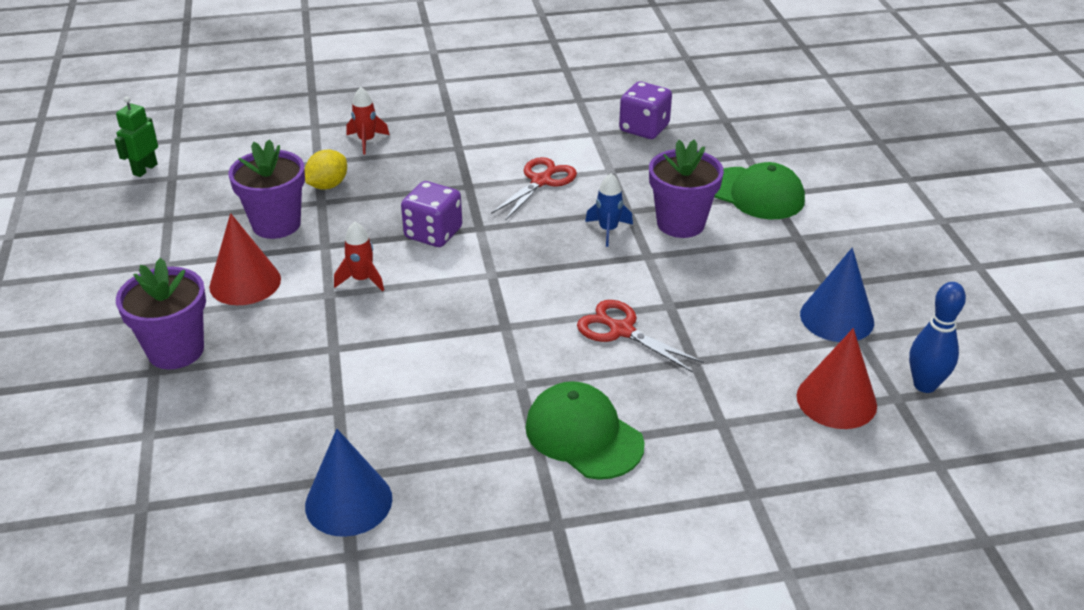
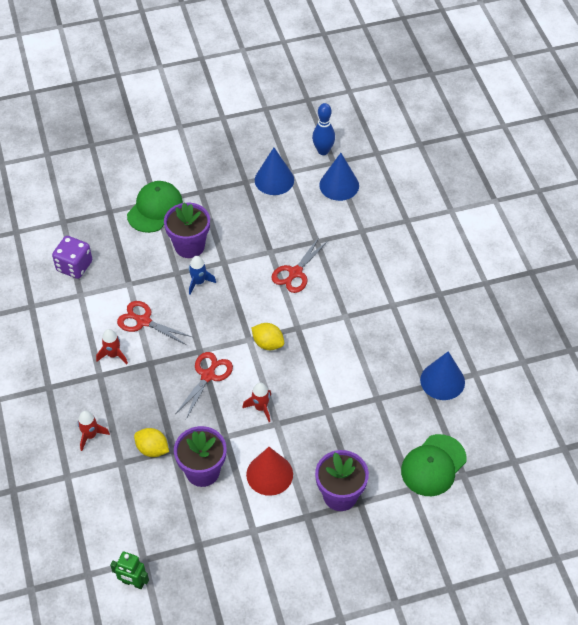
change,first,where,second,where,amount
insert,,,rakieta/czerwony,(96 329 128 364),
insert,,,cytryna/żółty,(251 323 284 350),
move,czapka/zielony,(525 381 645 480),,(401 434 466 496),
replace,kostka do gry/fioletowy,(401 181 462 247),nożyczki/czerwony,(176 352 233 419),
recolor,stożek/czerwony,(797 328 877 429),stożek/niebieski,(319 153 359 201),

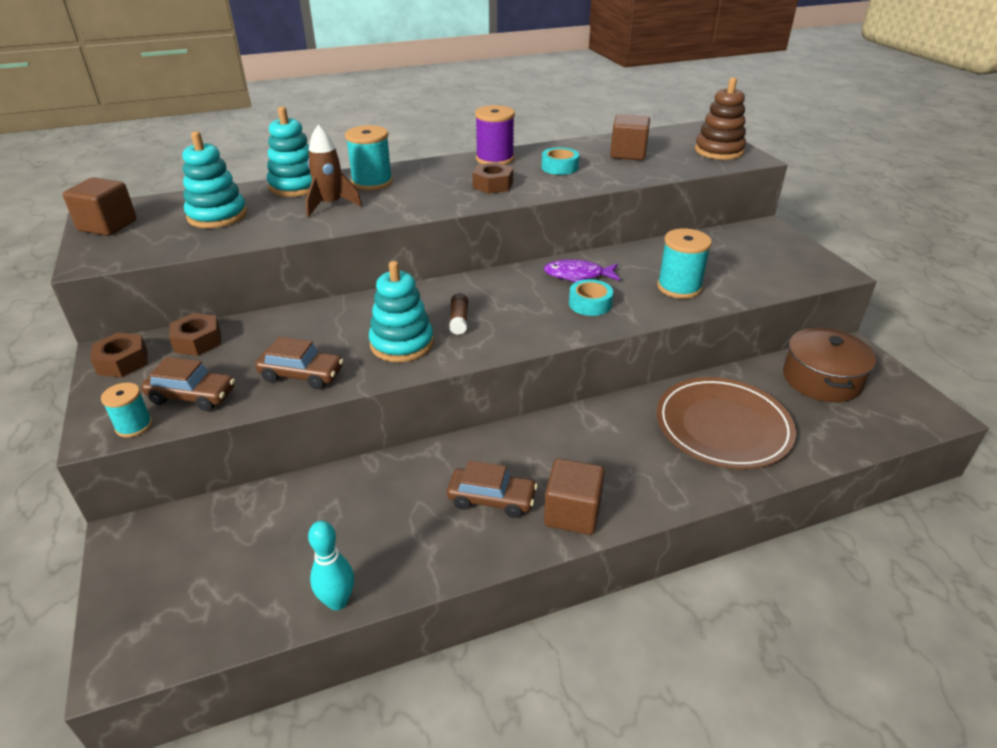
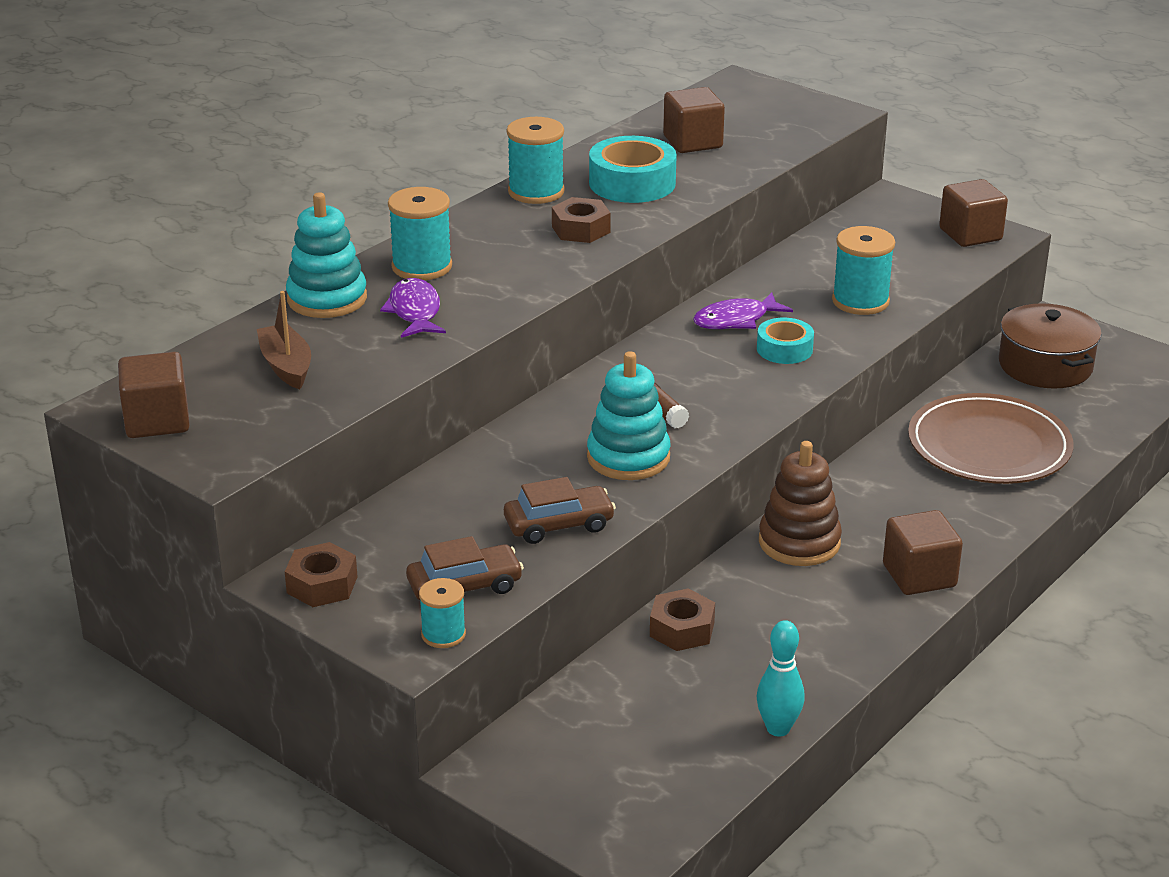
change,first,where,second,where,amount
delete,samochód/brązowy,(447 460 538 518),,,
insert,,,sześcian/brązowy,(939 179 1008 247),
move,nakrętka/brązowy,(169 313 221 356),,(650 589 715 651),
move,zabawka nakładanka/brązowy,(695 77 746 160),,(759 441 842 566),
replace,zabawka nakładanka/turkusowy,(182 131 247 228),łódka/brązowy,(257 291 311 389),
replace,rakieta/brązowy,(306 125 362 217),ryba/fioletowy,(380 278 446 338),
recolor,szpulka/fioletowy,(475 105 515 165),szpulka/turkusowy,(507 117 565 204),
resize,taśma klejąca/turkusowy,(541 147 579 175),,(589 136 677 203),x1.65

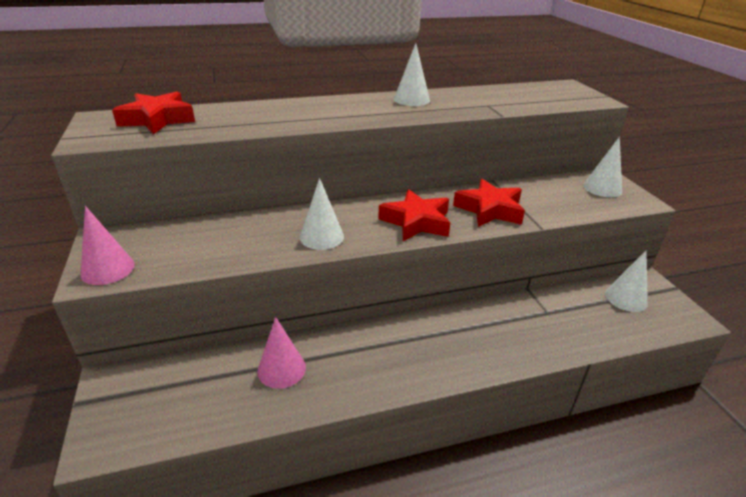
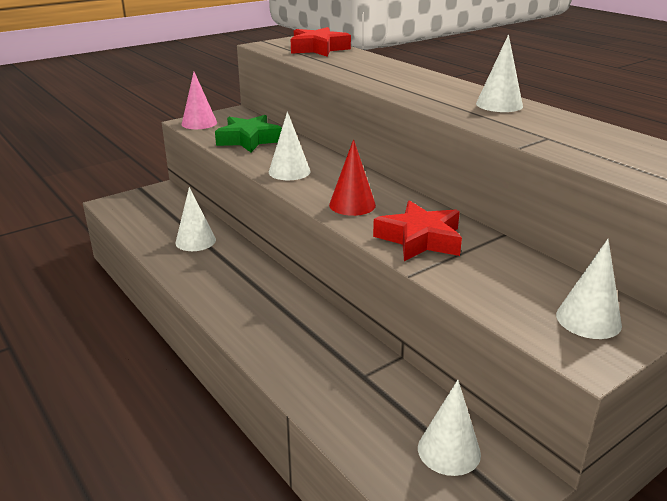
change,first,where,second,where,amount
insert,,,gwiazda/zielony,(215 115 282 153),
replace,gwiazda/czerwony,(378 189 450 241),stożek/czerwony,(329 139 376 216),
recolor,stożek/różowy,(258 317 306 389),stożek/biały,(175 187 216 251),

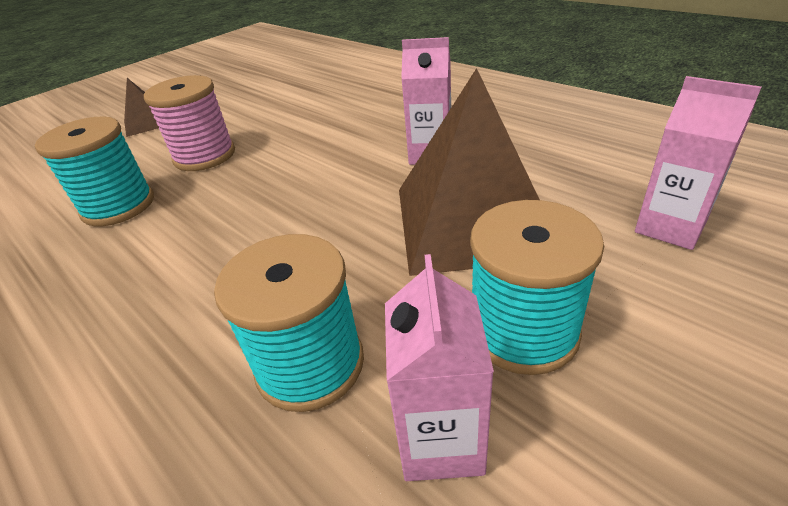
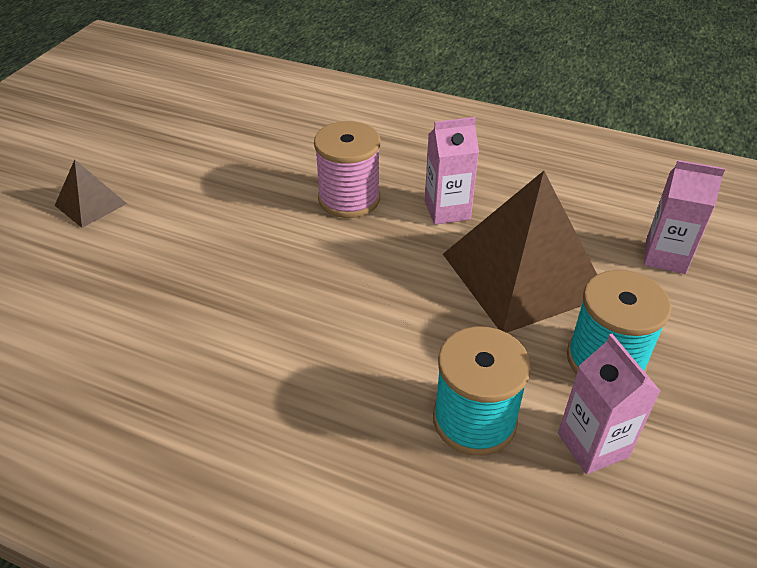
change,first,where,second,where,amount
delete,szpulka/turkusowy,(35 116 154 226),,,
move,szpulka/różowy,(144 75 235 171),,(314 121 380 218),

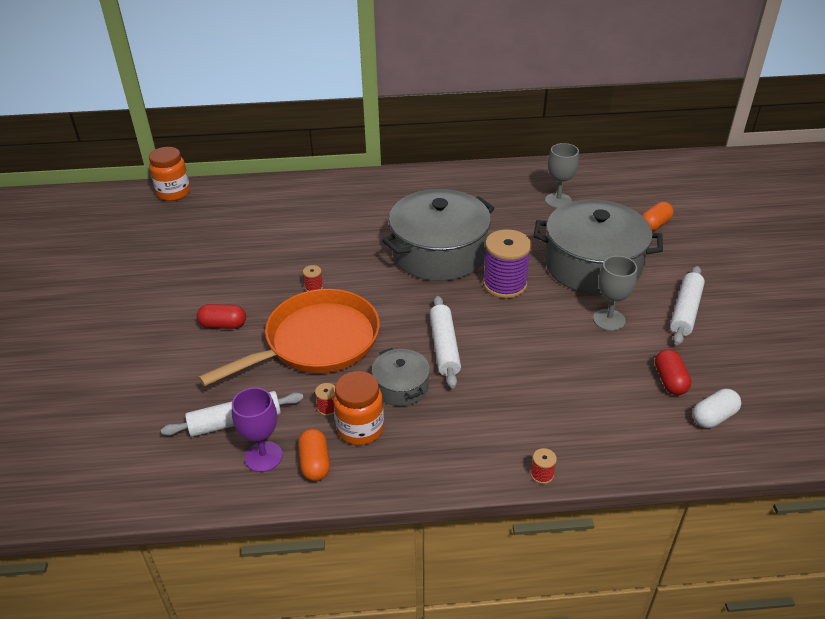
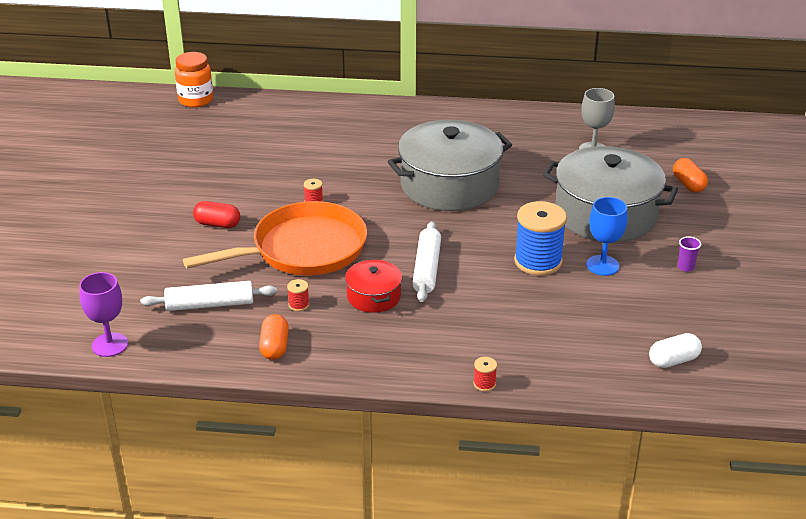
change,first,where,second,where,amount
delete,słoik/pomarańczowy,(333 371 384 445),,,
delete,szpulka/fioletowy,(483 229 532 299),,,
delete,kapsułka/czerwony,(655 349 691 395),,,
insert,,,szpulka/niebieski,(514 201 567 276),
move,kielich/fioletowy,(232 387 283 472),,(79 272 128 357),
replace,wałek do ciasta/biały,(670 266 705 345),szklanka/fioletowy,(678 236 701 272),
recolor,garnek/szary,(372 348 430 406),garnek/czerwony,(345 259 402 313),
recolor,kielich/szary,(593 256 637 331),kielich/niebieski,(586 197 628 276),
rotate,kapsułka/pomarańczowy,(642 202 674 232),,(673 158 708 193),75 degrees counterclockwise

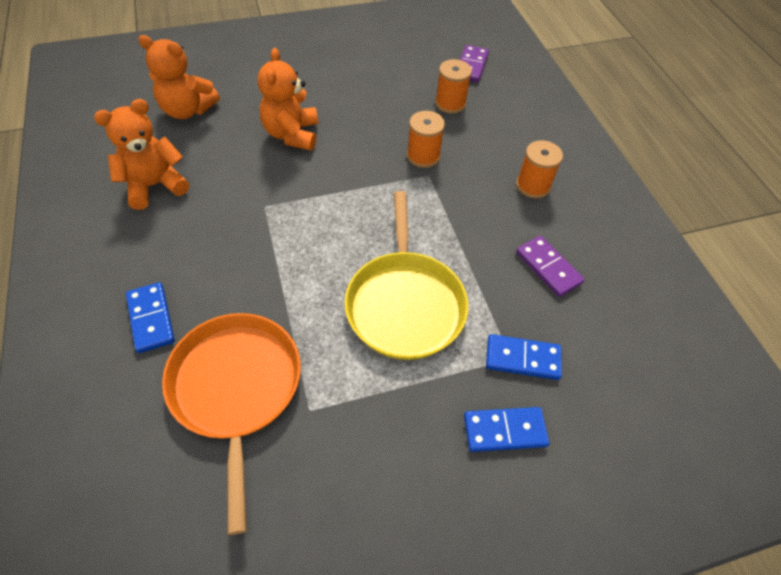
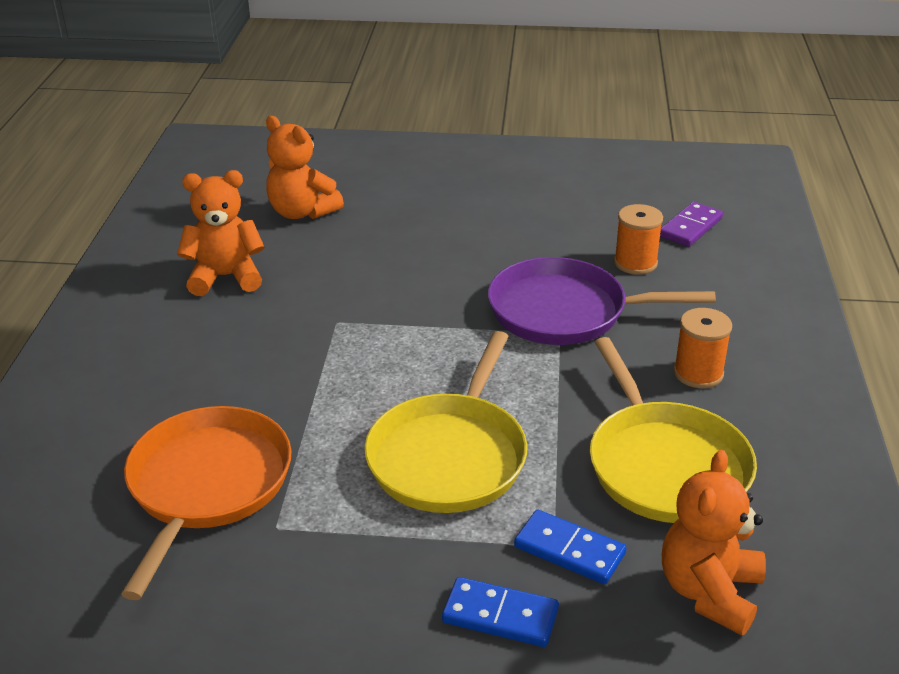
change,first,where,second,where,amount
delete,kostka domina/niebieski,(126 282 175 353),,,
move,miś/pomarańczowy,(258 48 318 150),,(662 450 766 635),
replace,szpulka/pomarańczowy,(407 111 445 168),patelnia/fioletowy,(488 257 716 345),
replace,kostka domina/fioletowy,(516 236 585 297),patelnia/żółty,(590 337 757 523),

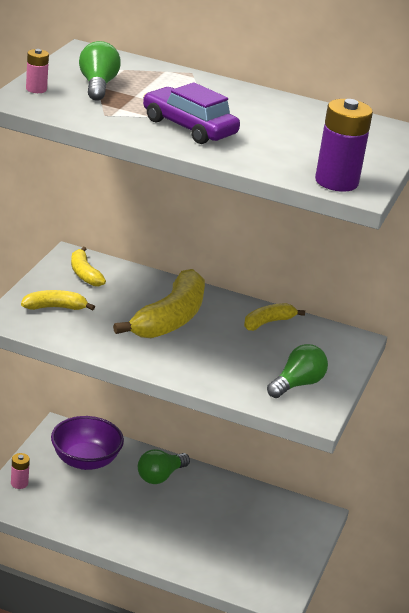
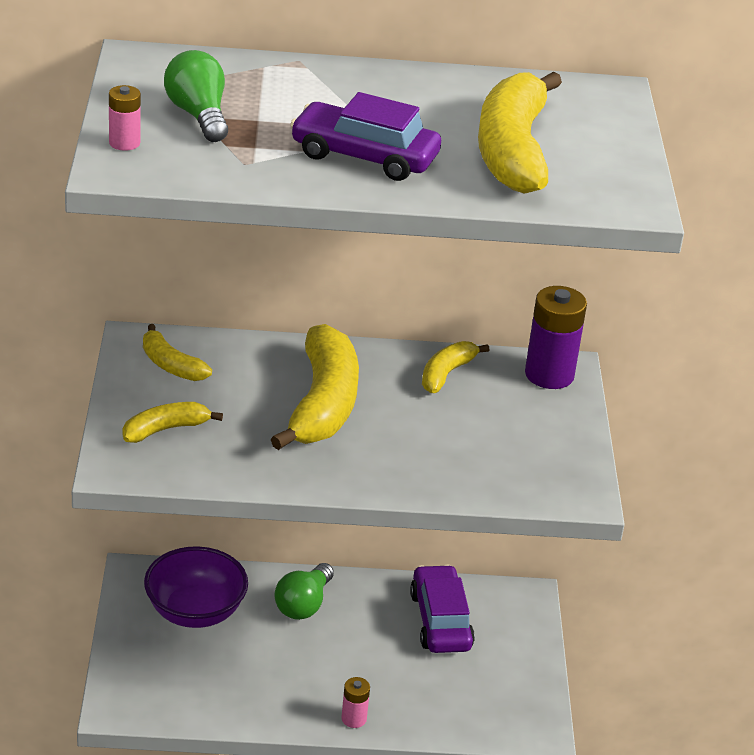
change,first,where,second,where,amount
delete,żarówka/zielony,(267 344 328 398),,,
insert,,,samochód/fioletowy,(410 565 475 653),
insert,,,banan/żółty,(478 72 562 194),
move,bateria/różowy,(11 453 30 489),,(341 677 370 728),
move,bateria/fioletowy,(315 99 373 191),,(525 286 587 389),

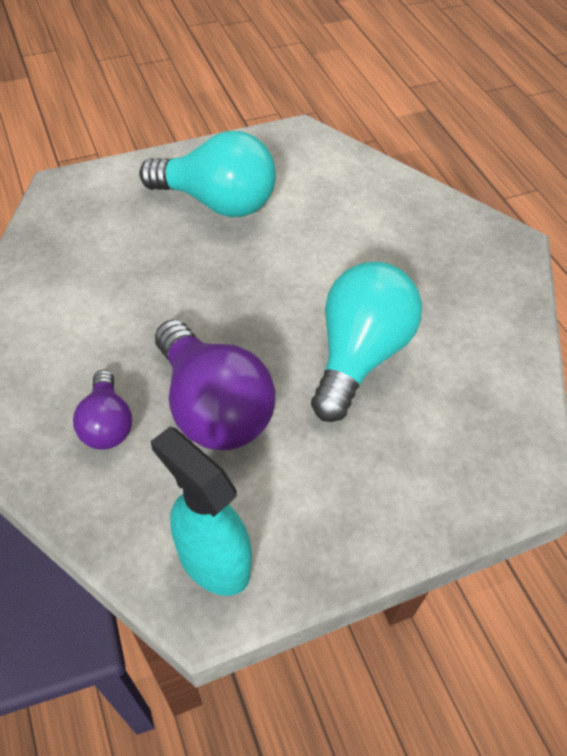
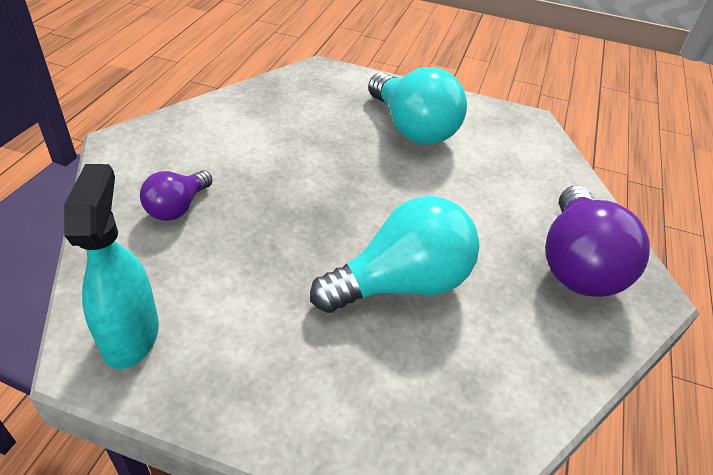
change,first,where,second,where,amount
move,żarówka/fioletowy,(155 320 276 450),,(545 186 650 297),

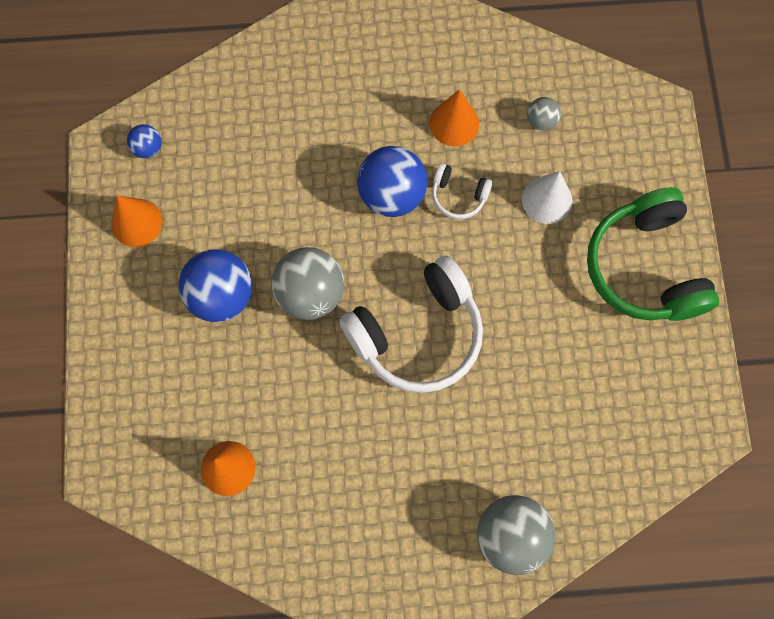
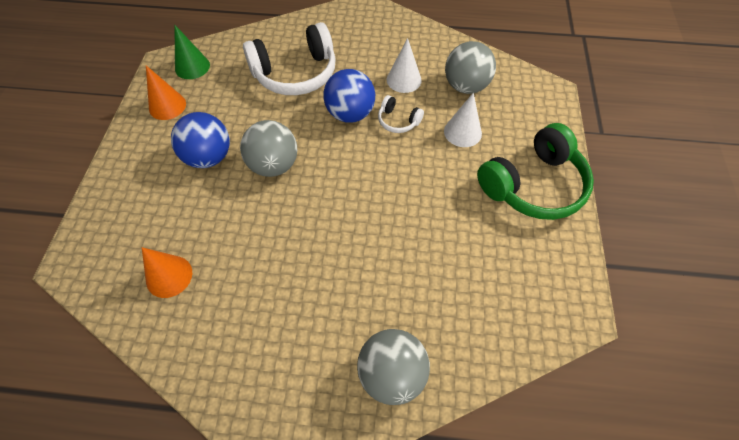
change,first,where,second,where,amount
move,słuchawki/biały,(340 256 483 393),,(243 22 336 95),
replace,piłka/niebieski,(127 124 161 158),stożek/zielony,(174 25 210 79),
recolor,stożek/pomarańczowy,(430 89 479 146),stożek/biały,(387 38 422 93),
rotate,słuchawki/zielony,(587 187 719 321),,(477 123 594 220),120 degrees counterclockwise
resize,piłka/szary,(527 97 561 131),,(445 41 496 94),x2.04

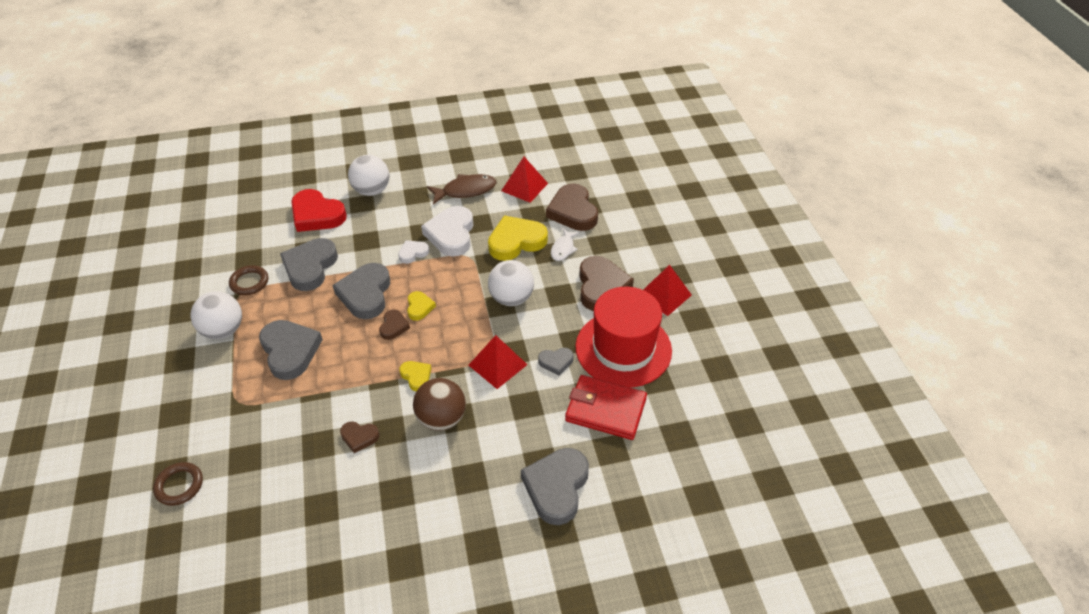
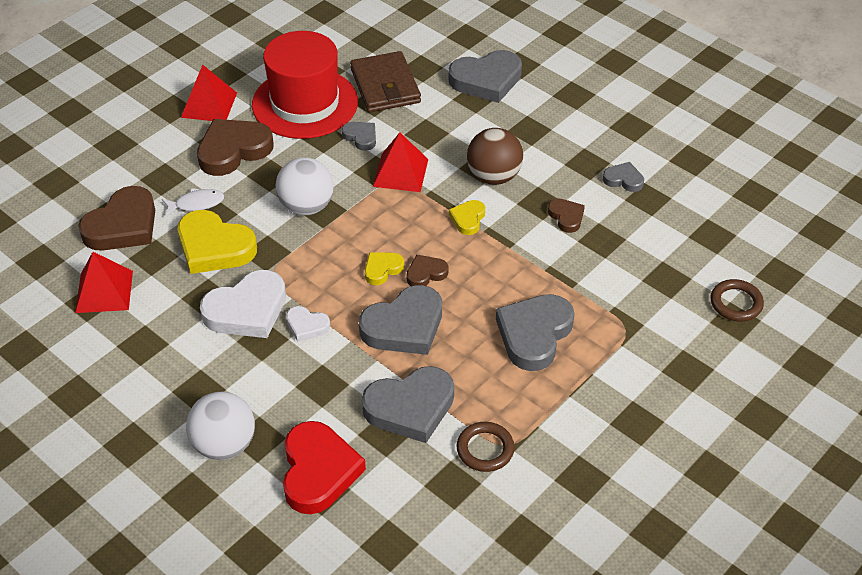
change,first,where,second,where,amount
delete,piłka/biały,(191 291 242 339),,,
delete,ryba/brązowy,(427 174 496 205),,,
insert,,,serce/szary,(603 162 644 192),
recolor,portfel/czerwony,(565 375 647 440),portfel/brązowy,(350 51 421 112),

